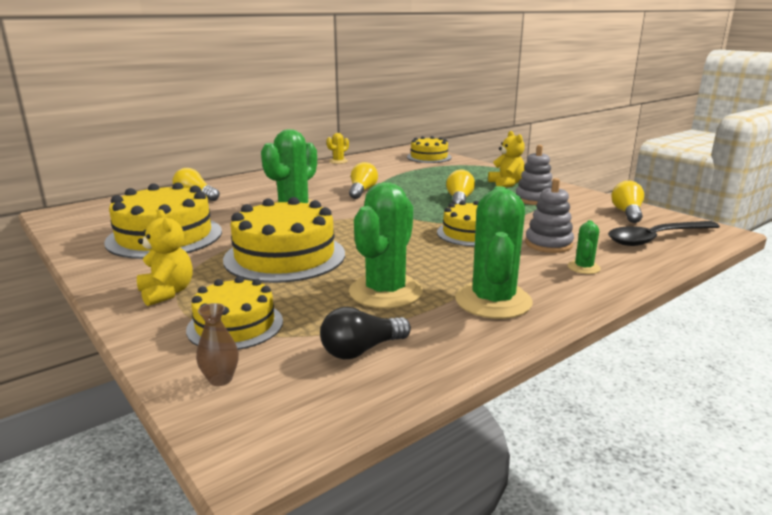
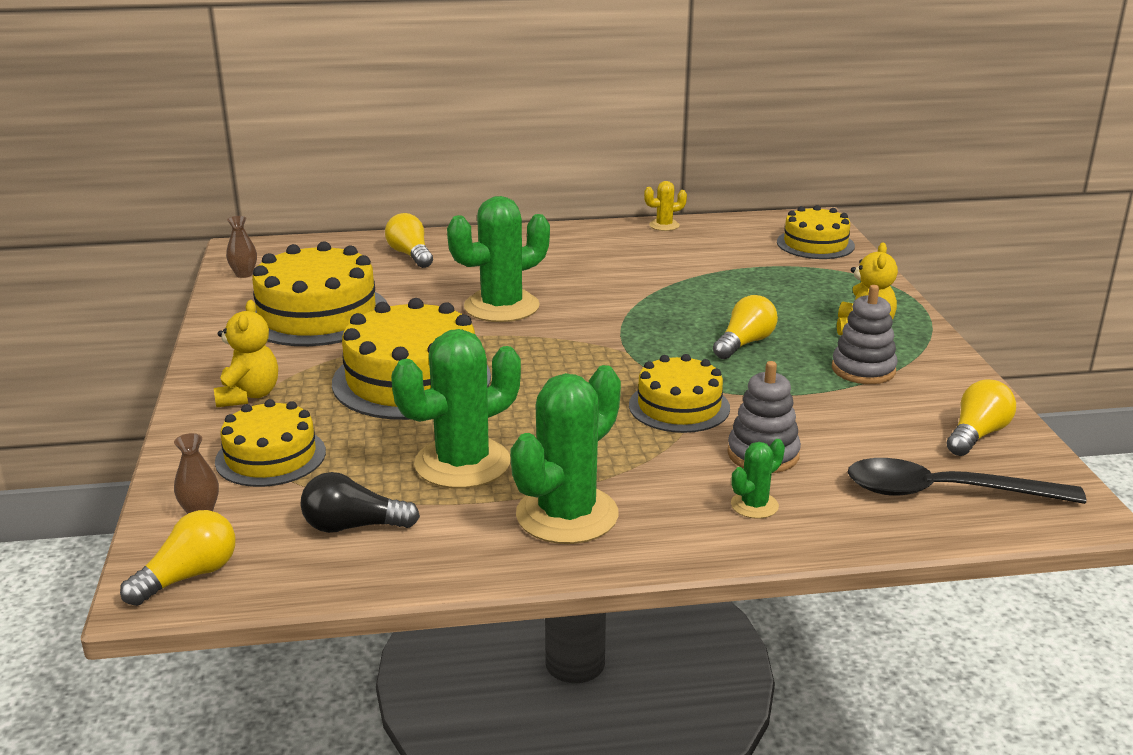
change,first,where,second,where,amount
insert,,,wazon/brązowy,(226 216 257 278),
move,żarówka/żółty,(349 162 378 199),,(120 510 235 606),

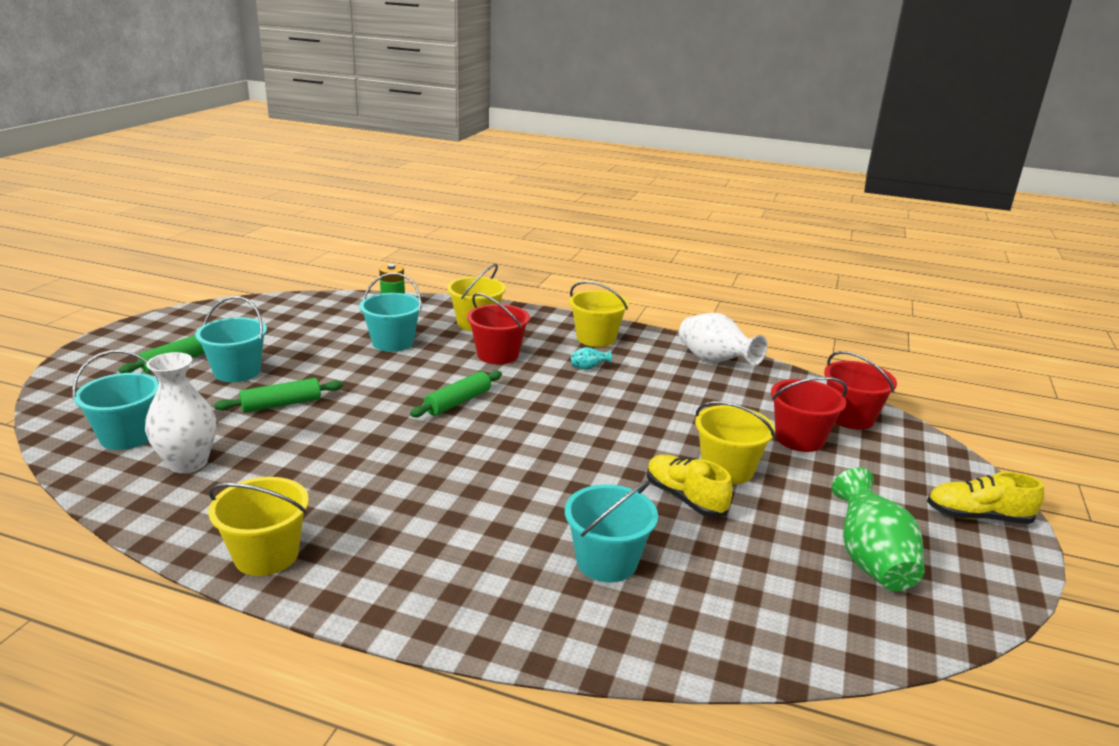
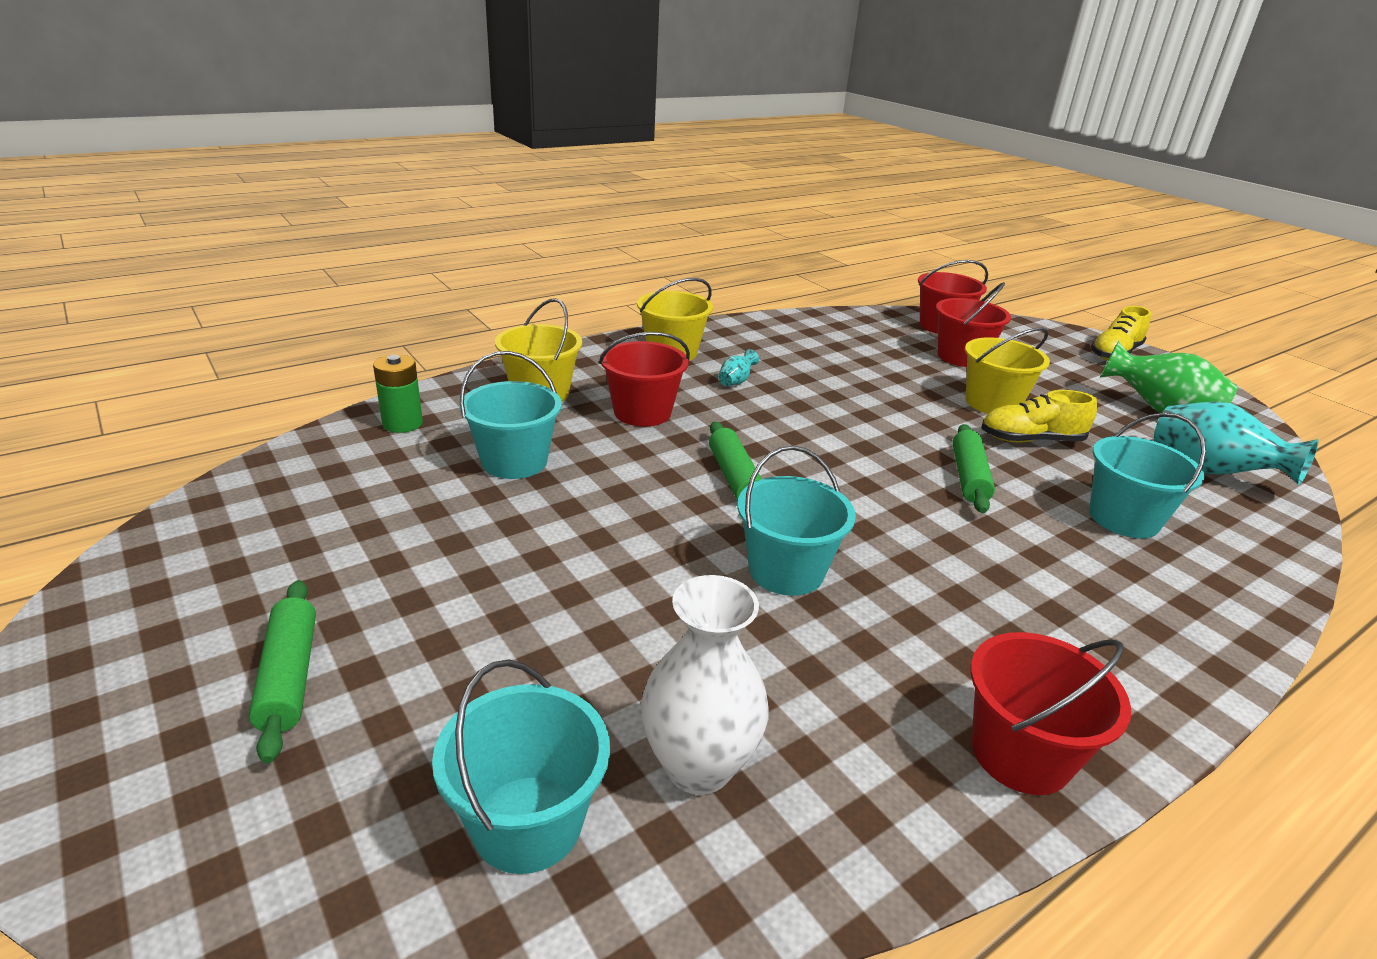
change,first,where,second,where,amount
delete,wazon/biały,(679 313 767 366),,,
insert,,,wazon/turkusowy,(1154 401 1319 485),
move,wiadro/turkusowy,(195 296 267 382),,(737 445 856 596),
move,wałek do ciasta/zielony,(214 378 343 413),,(952 424 995 513),
recolor,wiadro/żółty,(208 477 309 576),wiadro/czerwony,(971 632 1131 795),

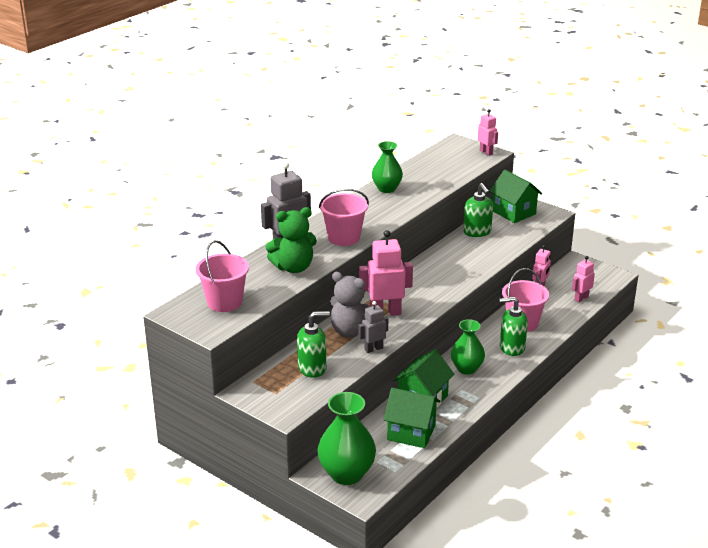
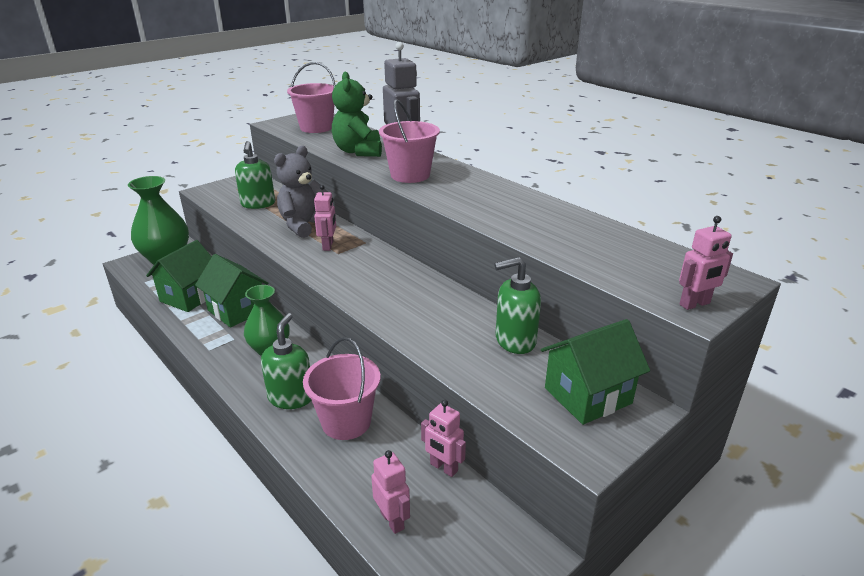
change,first,where,second,where,amount
delete,robot/szary,(358 301 388 353),,,
delete,wazon/zielony,(372 141 403 193),,,
resize,robot/różowy,(359 230 413 316),,(314 185 336 251),x0.58

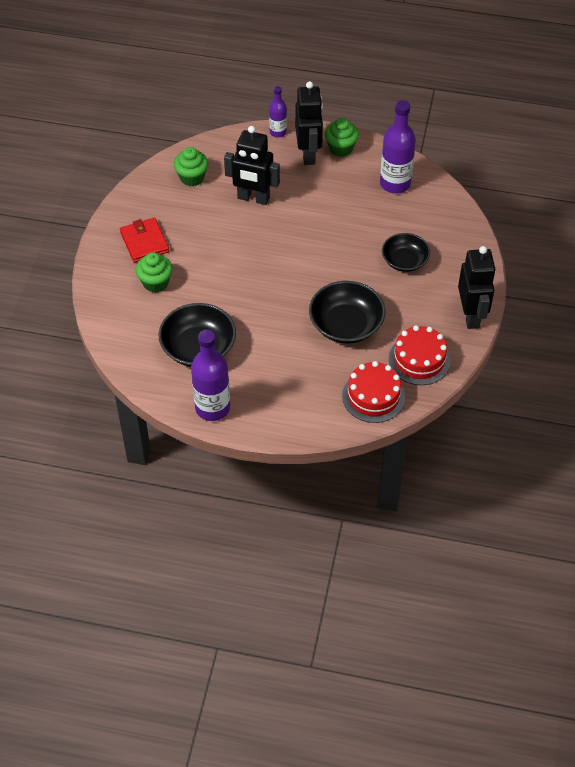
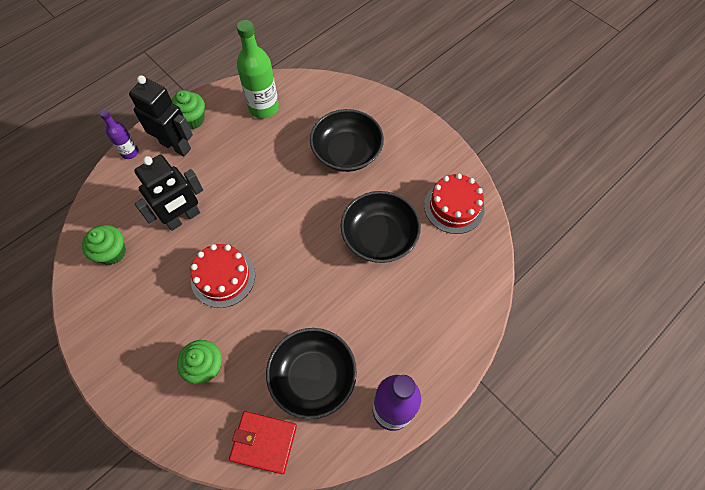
change,first,where,second,where,amount
delete,robot/czarny,(458 246 496 329),,,
move,portfel/czerwony,(120 218 169 263),,(229 411 297 474),
move,tort/czerwony,(342 361 405 423),,(191 244 255 308),
recolor,butelka/fioletowy,(380 100 416 194),butelka/zielony,(237 20 279 119),
resize,miska/czarny,(382 233 430 272),,(310 109 384 172),x1.51

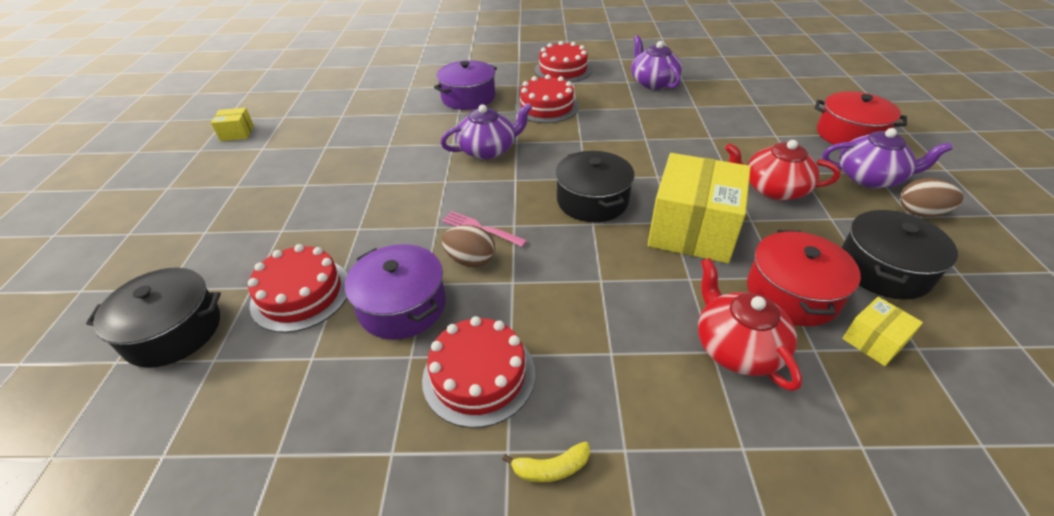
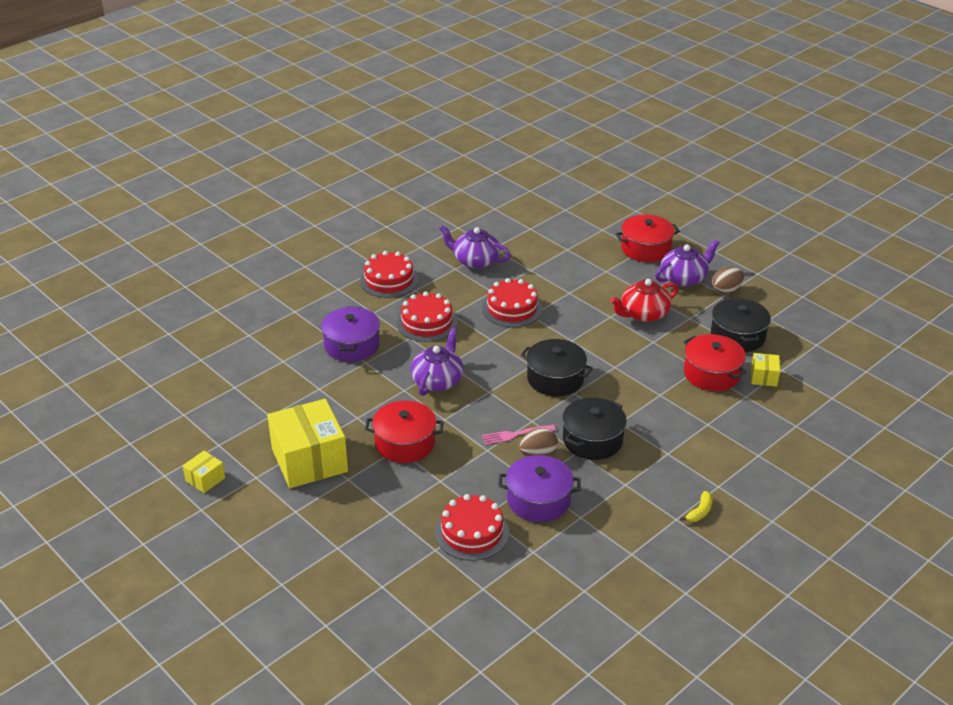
change,first,where,second,where,amount
delete,imbryk/czerwony,(698 258 802 391),,,
insert,,,garnek/czerwony,(365 401 444 463),
move,garnek/czarny,(86 268 221 368),,(562 398 627 460),
move,tort/czerwony,(422 316 535 428),,(482 278 542 327),
move,pudełko/żółty,(648 153 751 263),,(267 399 348 488),

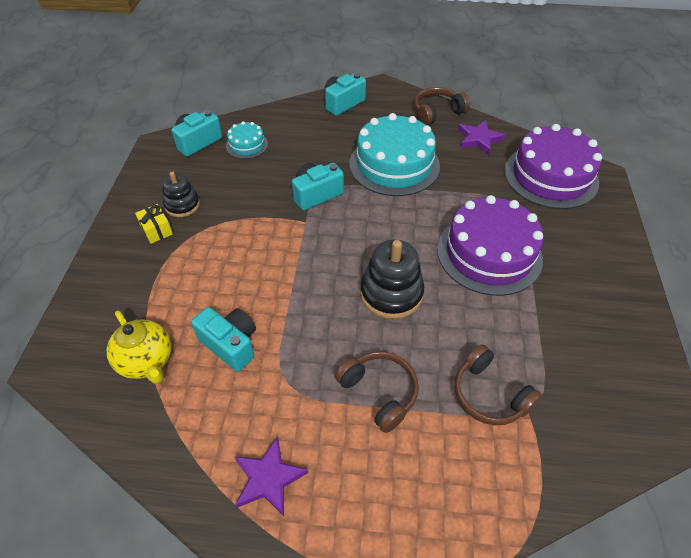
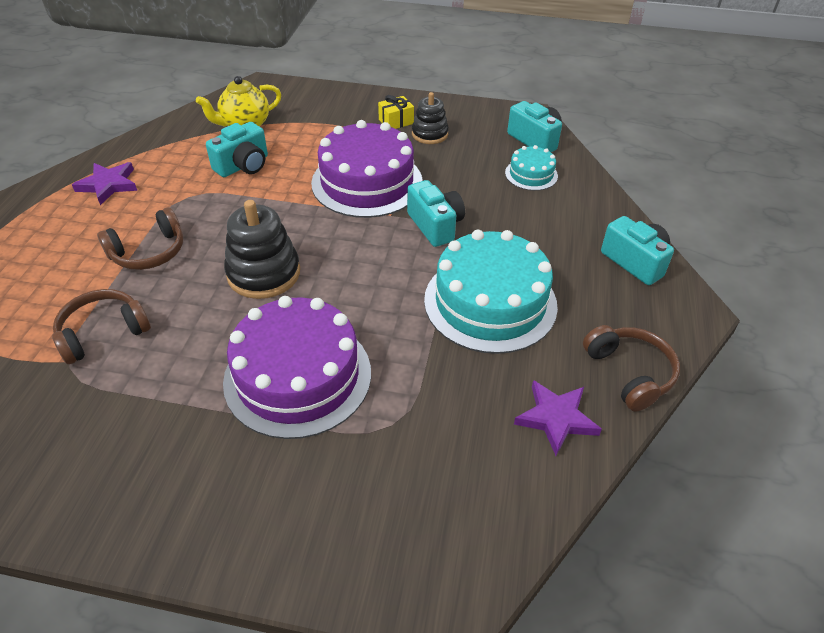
change,first,where,second,where,amount
move,tort/fioletowy,(504 124 602 209),,(311 120 423 218),

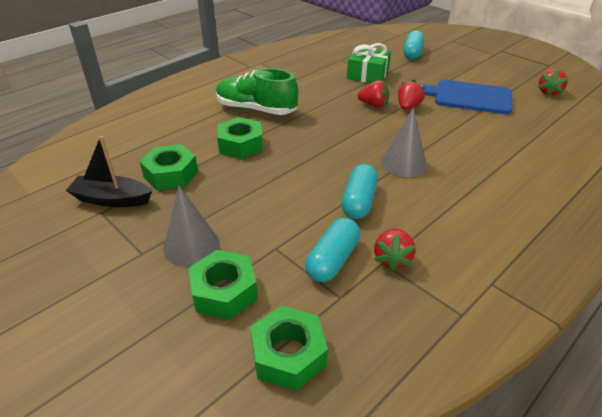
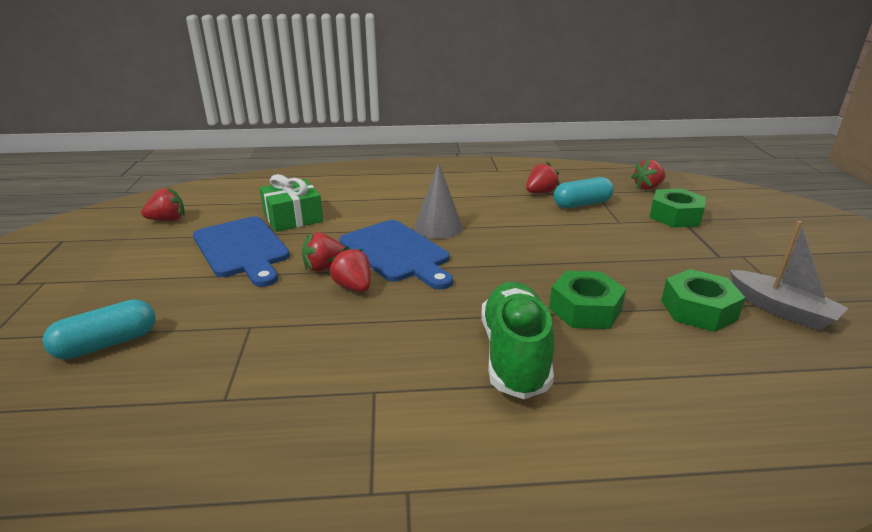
change,first,where,second,where,amount
delete,stożek/szary,(163 185 219 267),,,
delete,kapsułka/turkusowy,(341 164 378 219),,,
insert,,,deska do krojenia/niebieski,(339 220 453 289),
move,prezent/zielony,(347 43 391 83),,(259 174 323 232),
replace,nakrętka/zielony,(250 306 328 391),truskawka/czerwony,(631 159 666 190),
recolor,łódka/czarny,(66 136 152 207),łódka/szary,(730 221 848 331),
rotate,but/zielony,(216 68 298 115),,(481 281 554 399),150 degrees counterclockwise

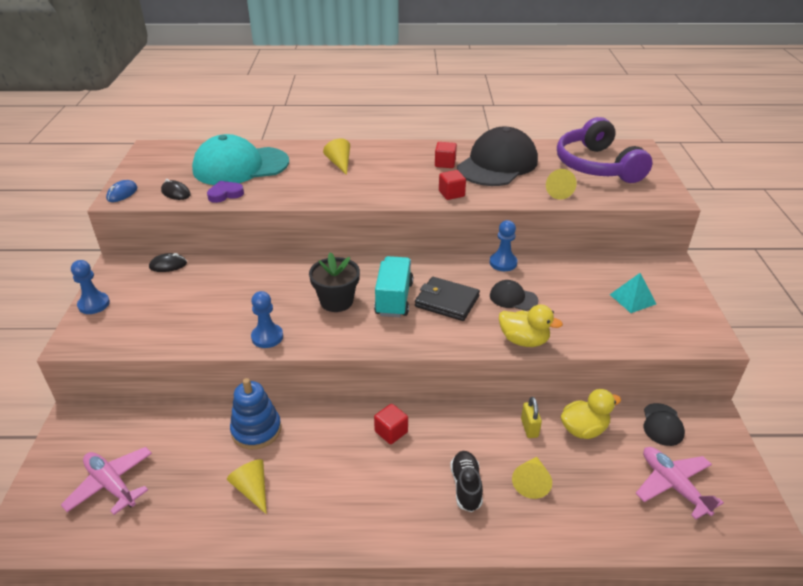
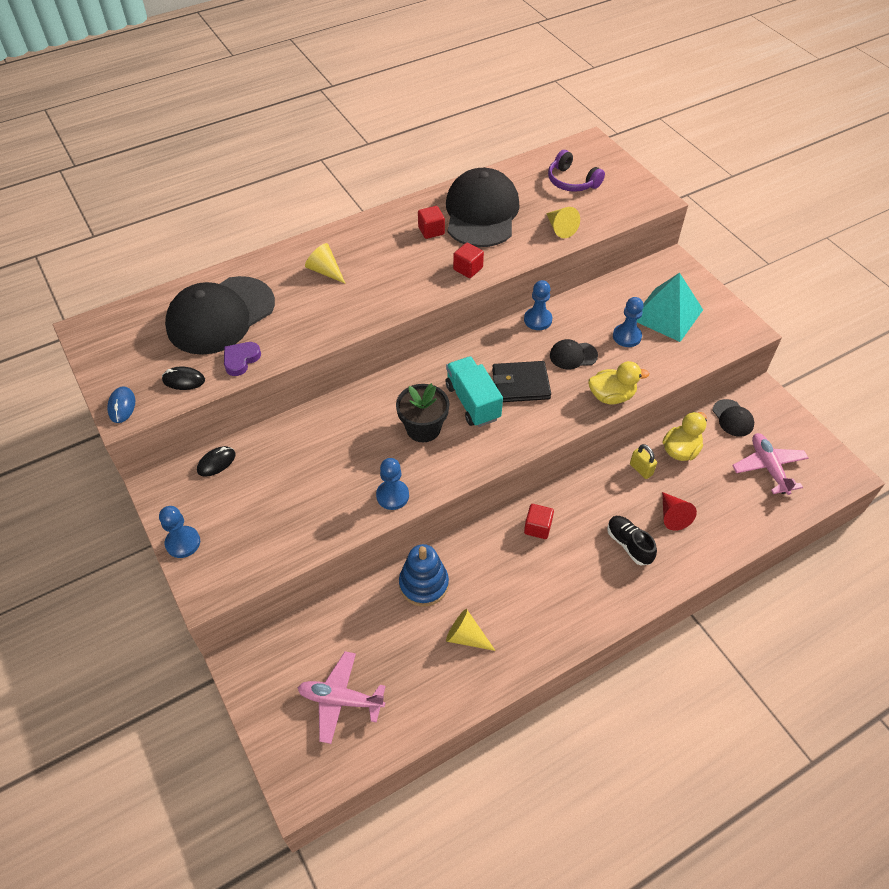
change,first,where,second,where,amount
insert,,,pionek/niebieski,(613 297 644 347),
recolor,czapka/turkusowy,(192 134 289 185),czapka/czarny,(165 276 275 355),
recolor,stożek/żółty,(512 457 552 499),stożek/czerwony,(662 492 697 531),
rotate,samolot/różowy,(636 447 724 520),,(732 433 808 495),45 degrees clockwise
resize,słuchawki/fioletowy,(557 117 653 183),,(548 150 605 192),x0.57
resize,piramida/turkusowy,(610 273 656 313),,(637 273 703 342),x1.75

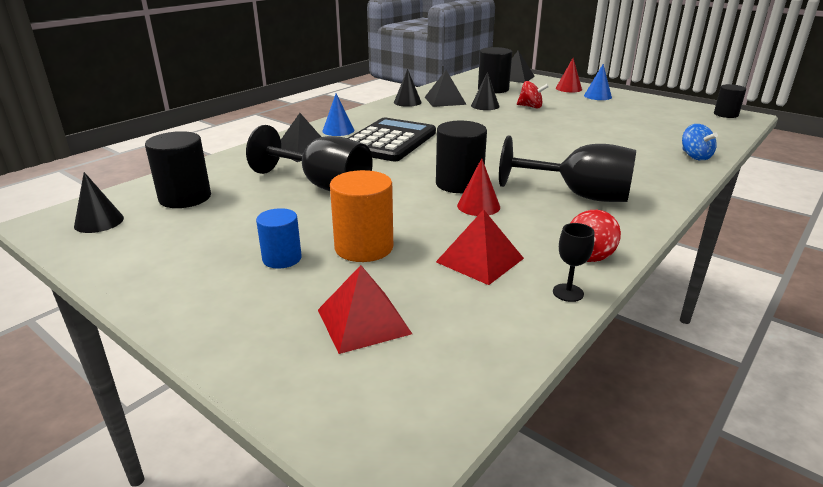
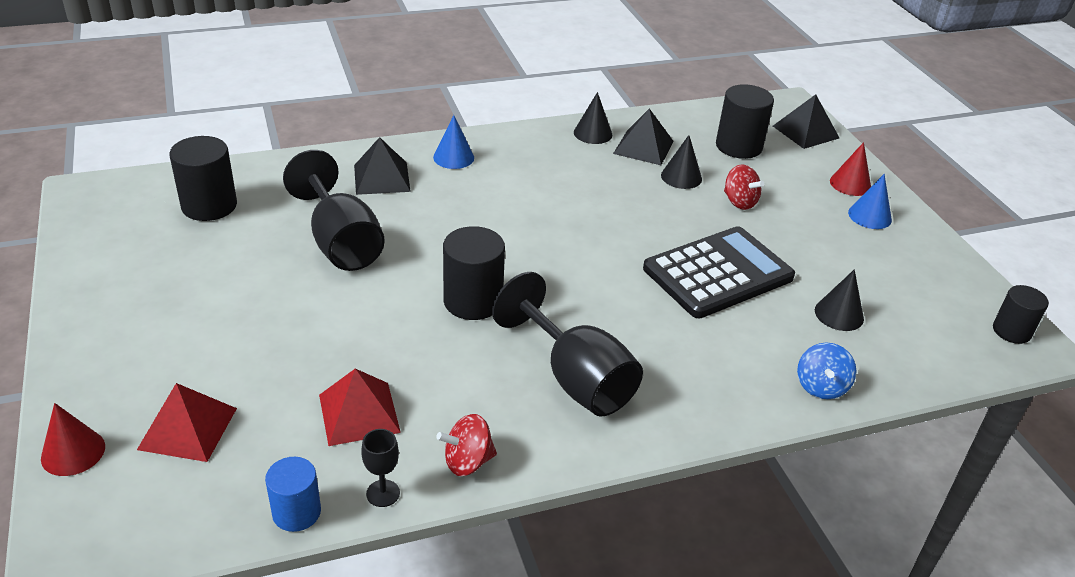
change,first,where,second,where,amount
delete,walec/pomarańczowy,(330 170 393 262),,,
move,stożek/czarny,(74 172 124 233),,(815 269 864 331),
move,walec/niebieski,(256 208 302 269),,(265 457 321 532),
move,kalkulator/czarny,(348 118 436 161),,(643 226 795 318),
move,stożek/czerwony,(457 158 500 216),,(41 403 105 476),

